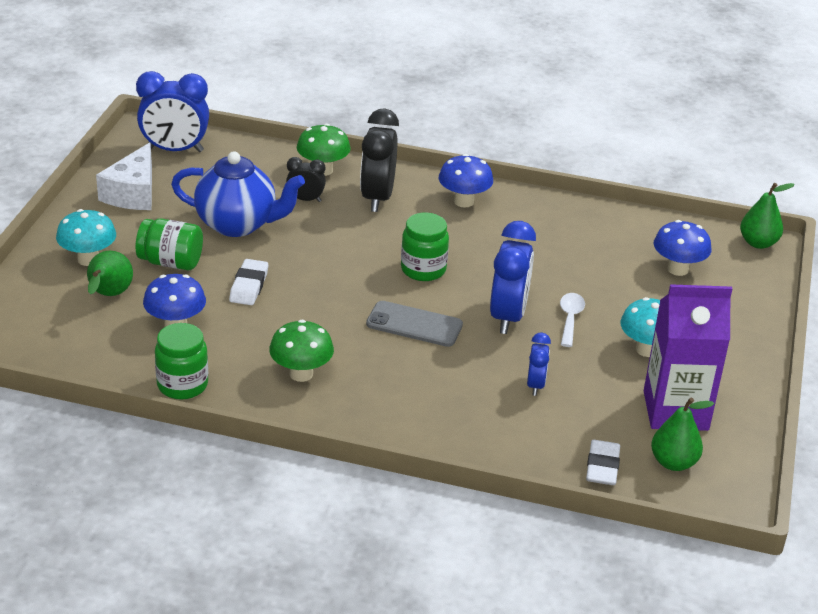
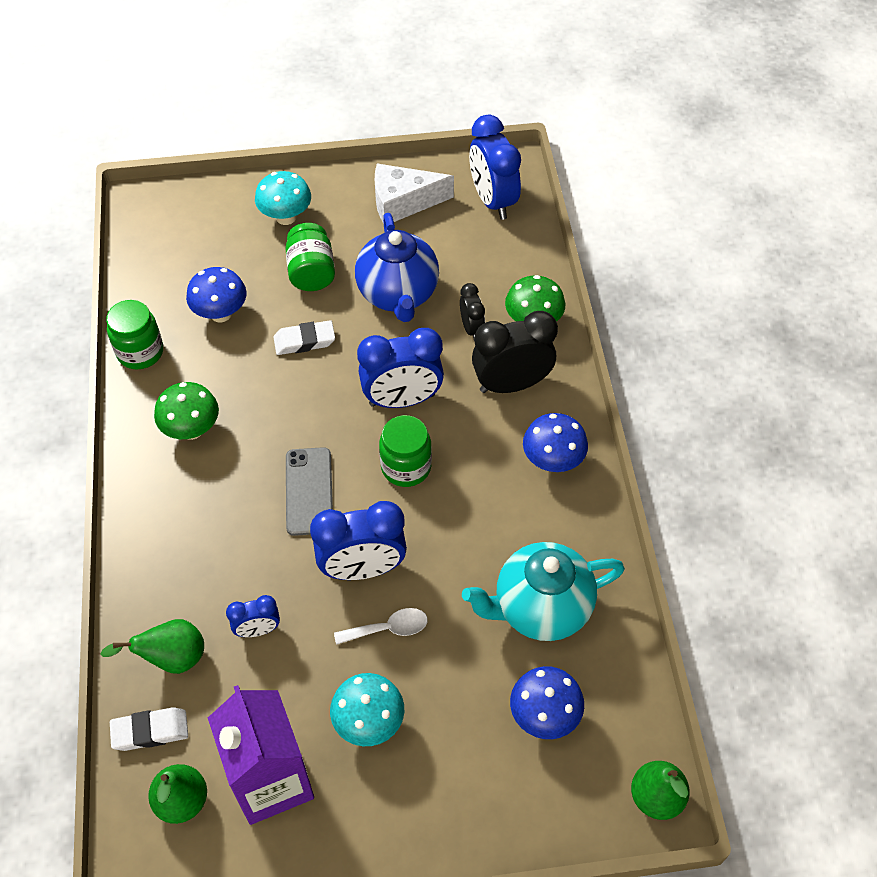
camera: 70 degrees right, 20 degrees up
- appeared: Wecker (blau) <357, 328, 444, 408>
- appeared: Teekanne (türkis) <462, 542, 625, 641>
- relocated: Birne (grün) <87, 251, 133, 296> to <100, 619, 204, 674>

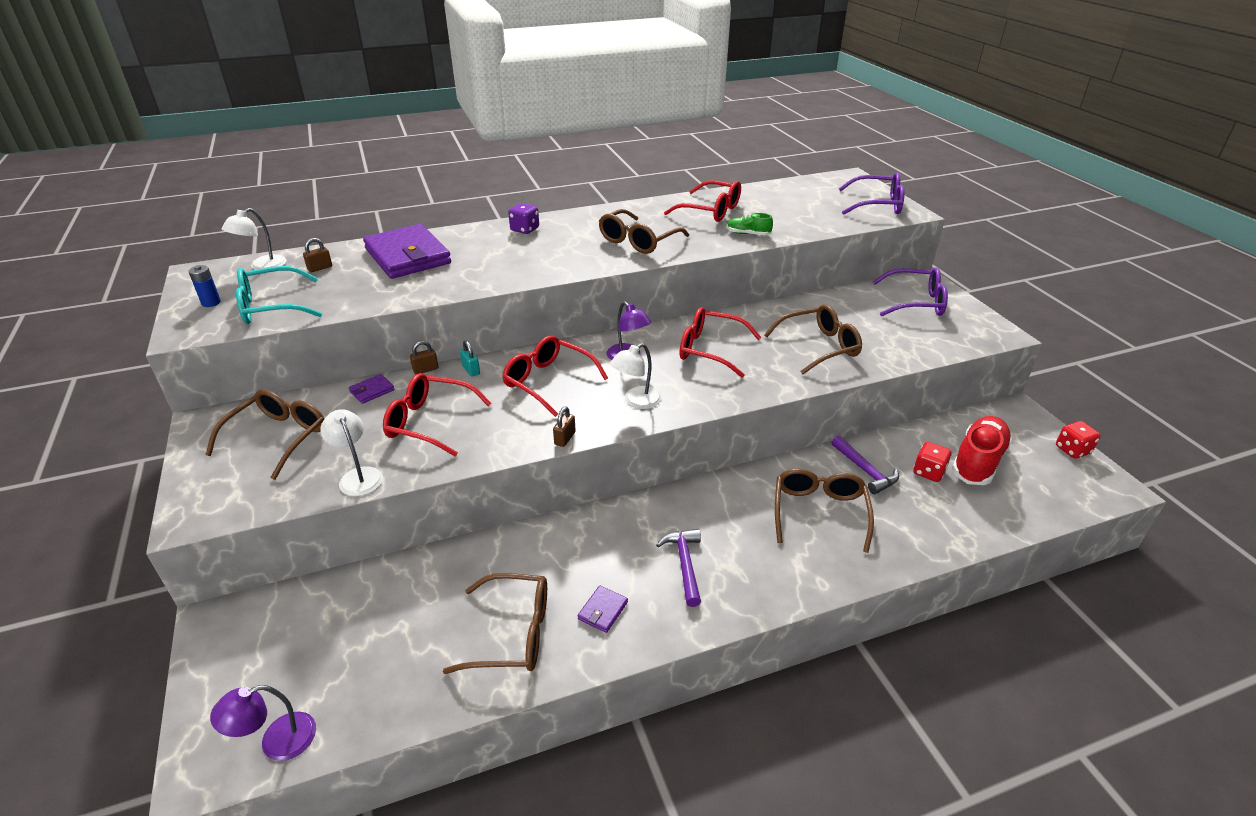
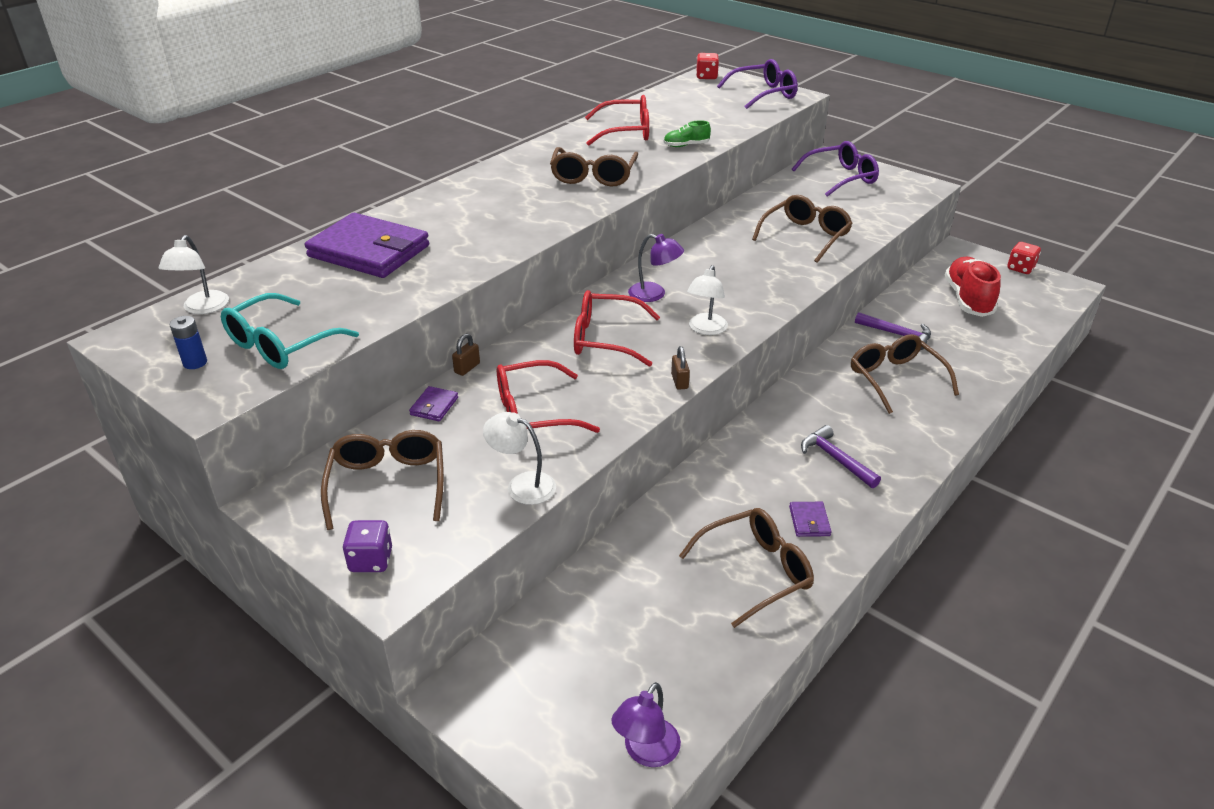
camera: 30 degrees left, 0 degrees up
- missing: Vorhängeschloss (braun) <303, 238, 332, 272>
- missing: Vorhängeschloss (türkis) <460, 340, 480, 377>
- missing: Brille (rot) <679, 307, 761, 378>
- relocated: Spielwürfel (lila) <508, 203, 539, 234> to <342, 520, 392, 572>
- relocated: Spielwürfel (rot) <913, 442, 952, 482> to <696, 53, 719, 79>

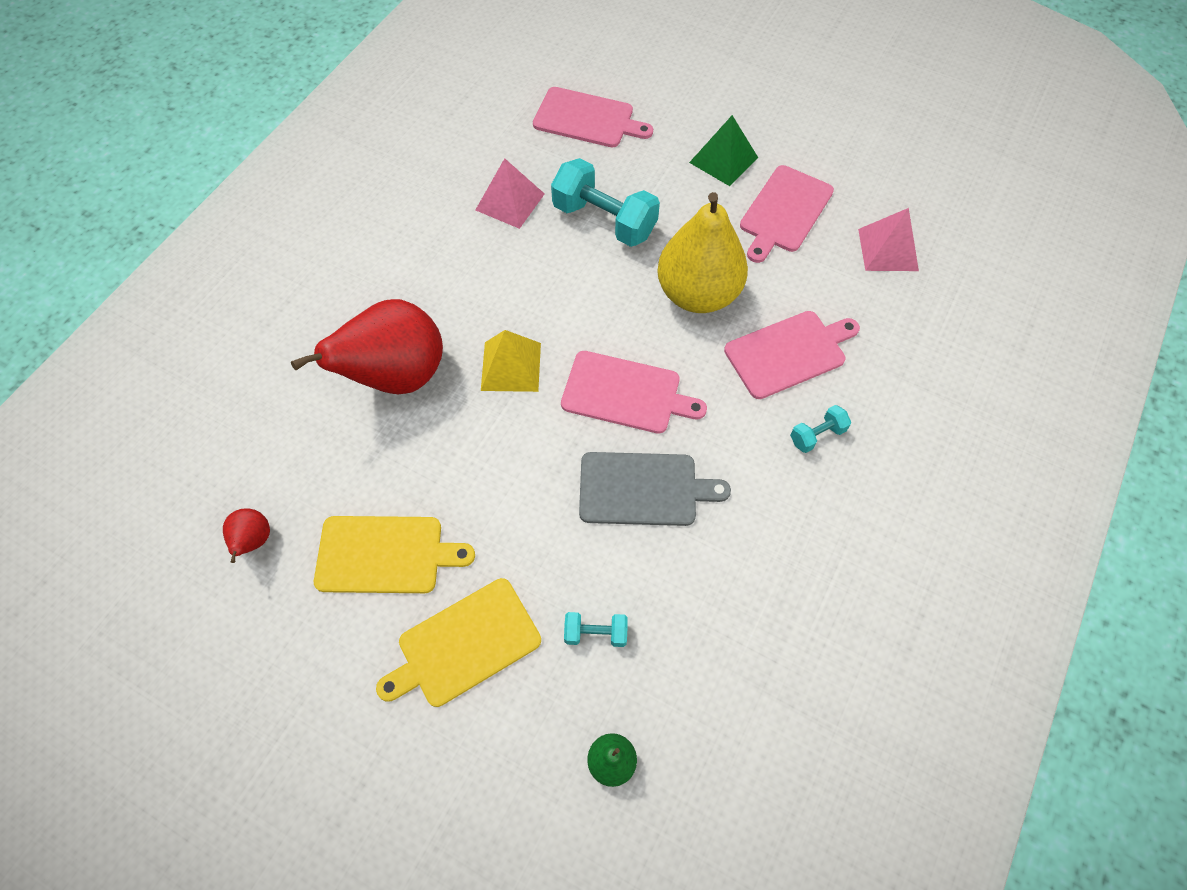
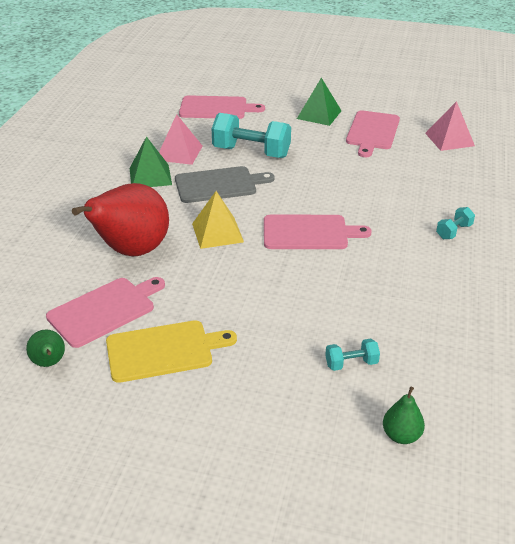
camera: 15 degrees left, 25 degrees down
- missing: Schneidebrett (gelb) <376, 578, 541, 707>
- missing: Birne (gelb) <657, 192, 748, 313>
- appeared: Pyramide (grün) <130, 136, 172, 187>
- relocated: Schneidebrett (grau) <579, 452, 731, 526> to <175, 166, 275, 203>
- relocated: Schneidebrett (rosa) <724, 311, 860, 399> to <46, 277, 165, 348>
- colour: Birne (rot) <223, 508, 270, 563> to Birne (grün) <26, 329, 65, 367>

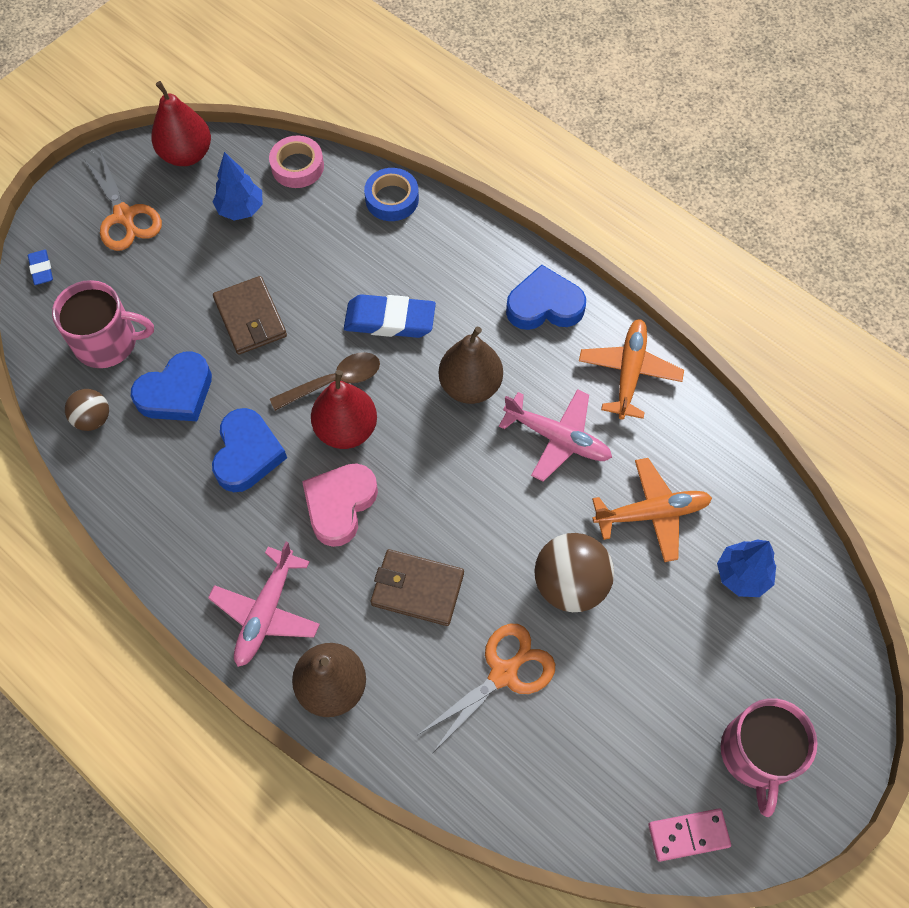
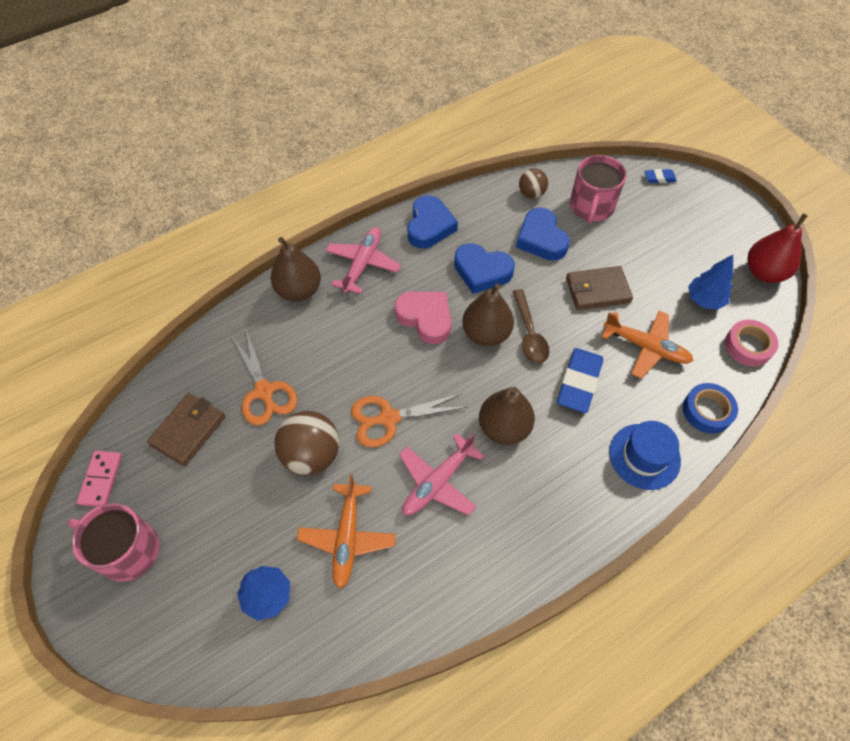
camera: 105 degrees right, 5 degrees down
- appeared: Hut (blau) <609, 421, 681, 490>
- relocated: Schere (orange) <84, 151, 162, 251> to <351, 393, 467, 447>
- relocated: Geldbörse (braun) <371, 549, 464, 626> to <147, 393, 225, 466>
- relocated: Herz (blau) <506, 264, 586, 330> to <407, 195, 458, 249>
- relocated: Flugzeug (orange) <579, 319, 684, 420> to <602, 311, 693, 378>
- colour: Birne (rot) <311, 370, 377, 449> to Birne (braun) <462, 283, 514, 346>
- spun: Flugzeug (rosa) <208, 541, 320, 667> = <325, 227, 401, 294> 75 degrees clockwise

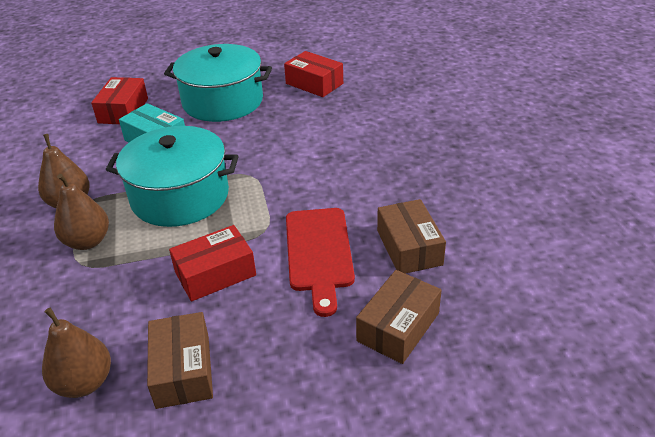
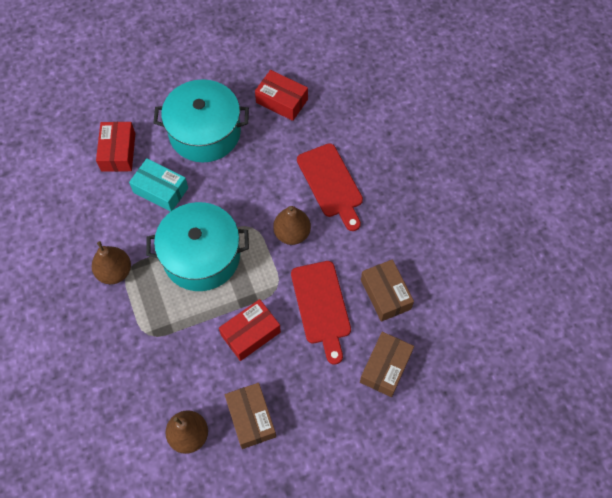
camera: 10 degrees left, 25 degrees up
- appeared: Schneidebrett (rot) <297, 143, 363, 231>
- relocated: Birne (braun) <54, 174, 109, 250> to <273, 206, 311, 245>

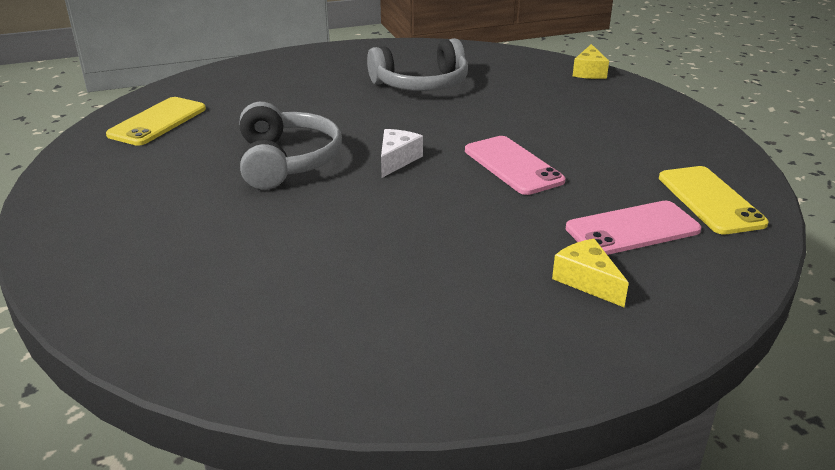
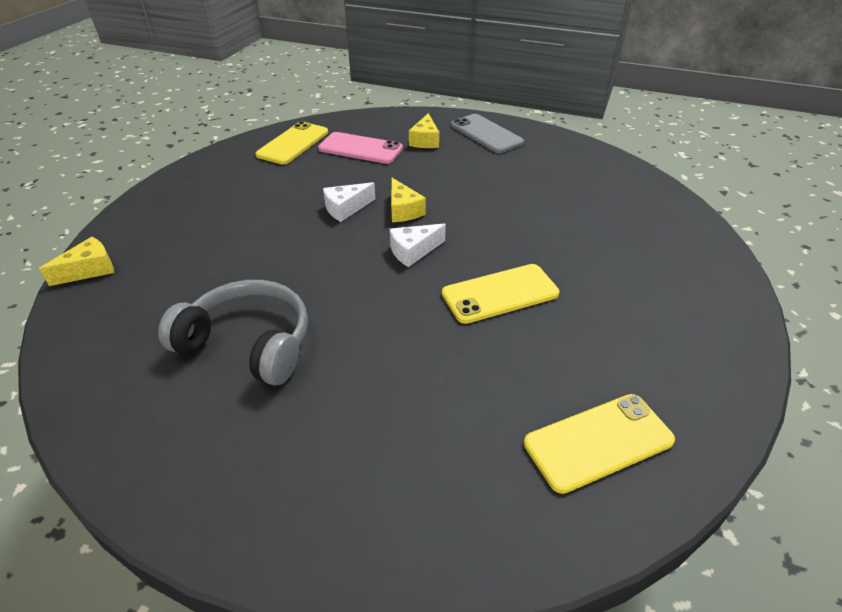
camera: 140 degrees left, 10 degrees up
- appeared: Käse (gelb) <391, 178, 426, 222>
- appeared: Handy (grau) <451, 114, 524, 153>
- exchanged: Kopfhörer (grau) <240, 102, 342, 190> to Handy (gelb) <442, 264, 560, 324>
- exchanged: Handy (rosa) <465, 136, 565, 195> to Käse (weiß) <323, 182, 375, 222>

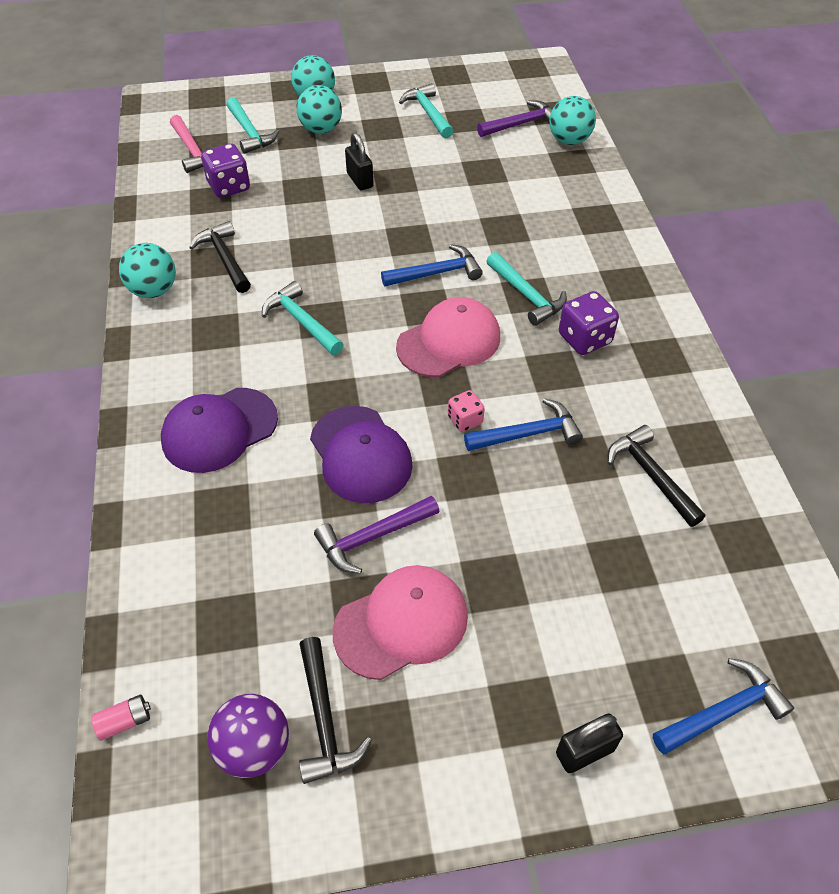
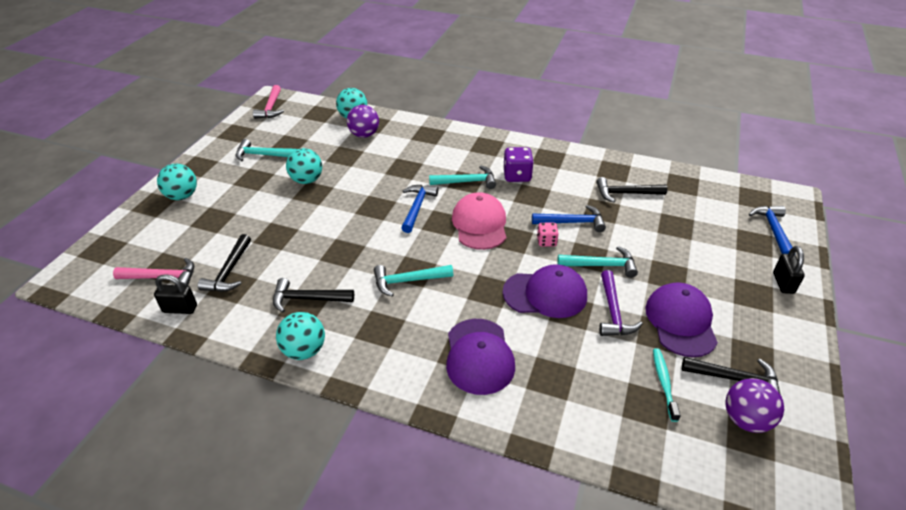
camera: 60 degrees left, 10 degrees down
- missing: Batterie (rosa) <91, 694, 151, 741>
- missing: Hammer (lila) <477, 100, 552, 137>
- appeared: Hammer (rosa) <253, 85, 284, 119>
- appeared: Ball (lila) <347, 105, 379, 138>
- appeared: Zahnbürste (türkis) <653, 348, 681, 422>
- relocated: Hammer (türkis) <226, 97, 279, 154> to <557, 246, 638, 278>
- relocated: Ball (türkis) <297, 85, 342, 134> to <286, 148, 322, 184>
- relocated: Vorhängeschloss (schwarz) <345, 133, 374, 190> to <154, 274, 197, 314>
- exchanged: Spielwürfel (lila) <201, 144, 250, 198> to Hammer (schwarz) <198, 234, 251, 292>
- colour: Kappe (rosa) <332, 565, 468, 680> to Kappe (lila) <645, 283, 718, 357>
- spun: Hammer (blau) <464, 398, 583, 451> = <532, 205, 606, 232> 75 degrees clockwise

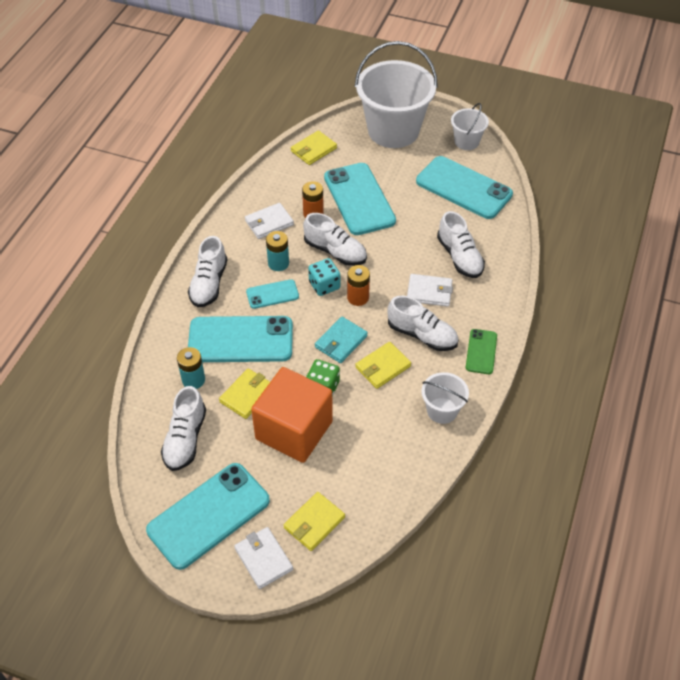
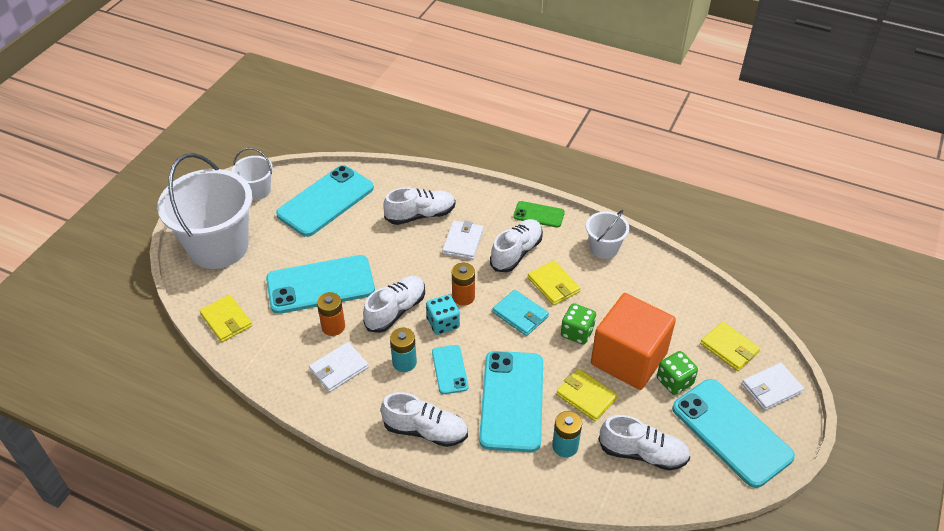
camera: 85 degrees left, 5 degrees down
- appeared: Spielwürfel (grün) <657, 351, 698, 395>
- spun: Geldbörse (weiß) <245, 203, 294, 239> = <309, 342, 369, 392> 75 degrees clockwise

